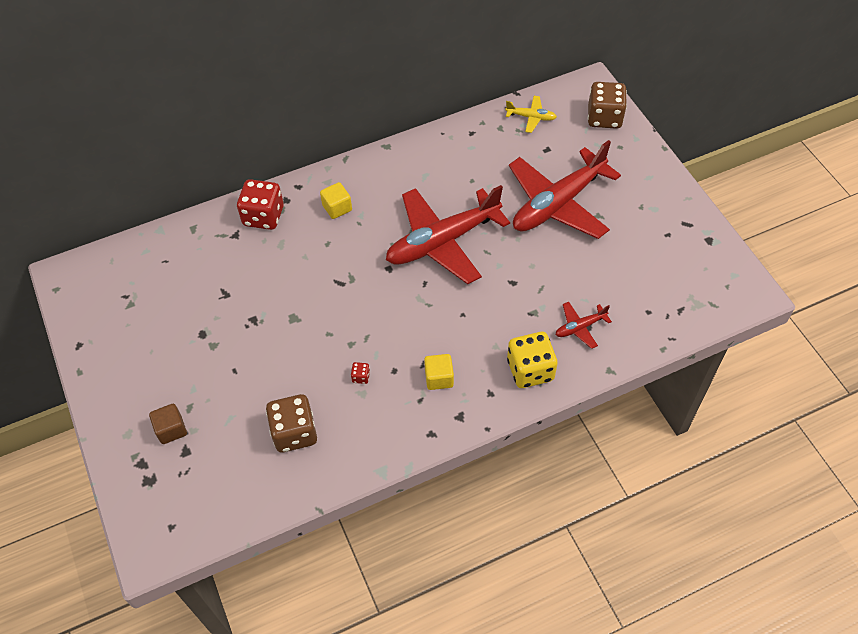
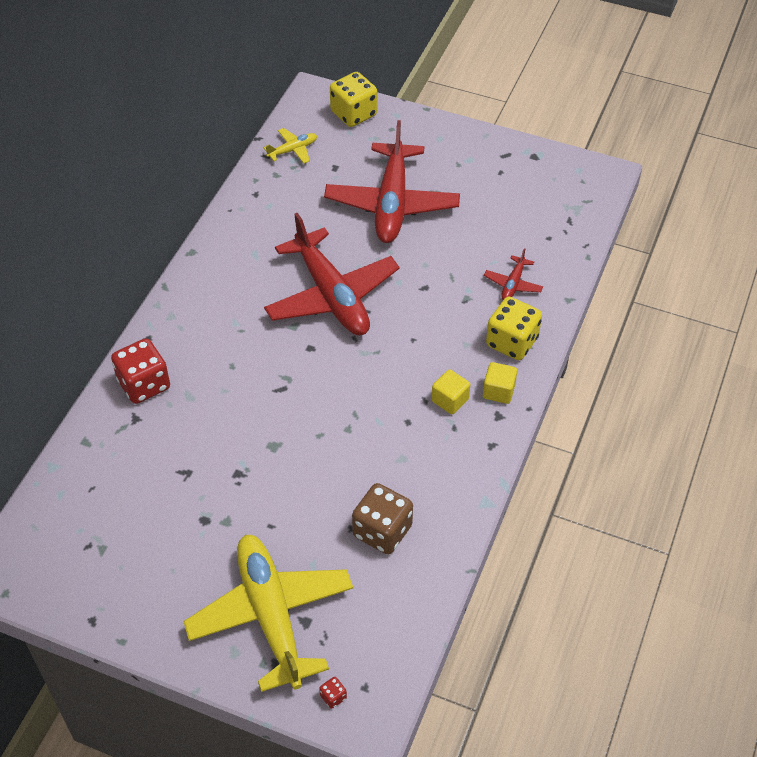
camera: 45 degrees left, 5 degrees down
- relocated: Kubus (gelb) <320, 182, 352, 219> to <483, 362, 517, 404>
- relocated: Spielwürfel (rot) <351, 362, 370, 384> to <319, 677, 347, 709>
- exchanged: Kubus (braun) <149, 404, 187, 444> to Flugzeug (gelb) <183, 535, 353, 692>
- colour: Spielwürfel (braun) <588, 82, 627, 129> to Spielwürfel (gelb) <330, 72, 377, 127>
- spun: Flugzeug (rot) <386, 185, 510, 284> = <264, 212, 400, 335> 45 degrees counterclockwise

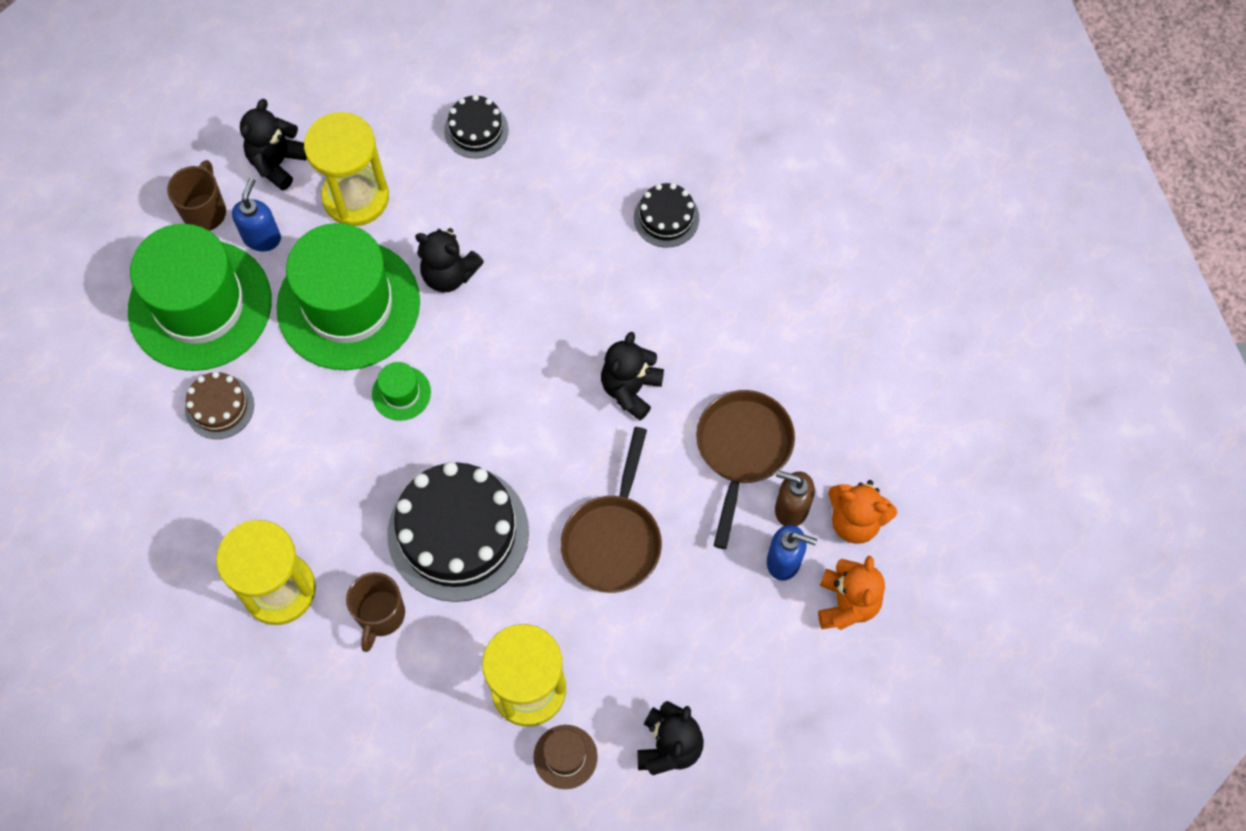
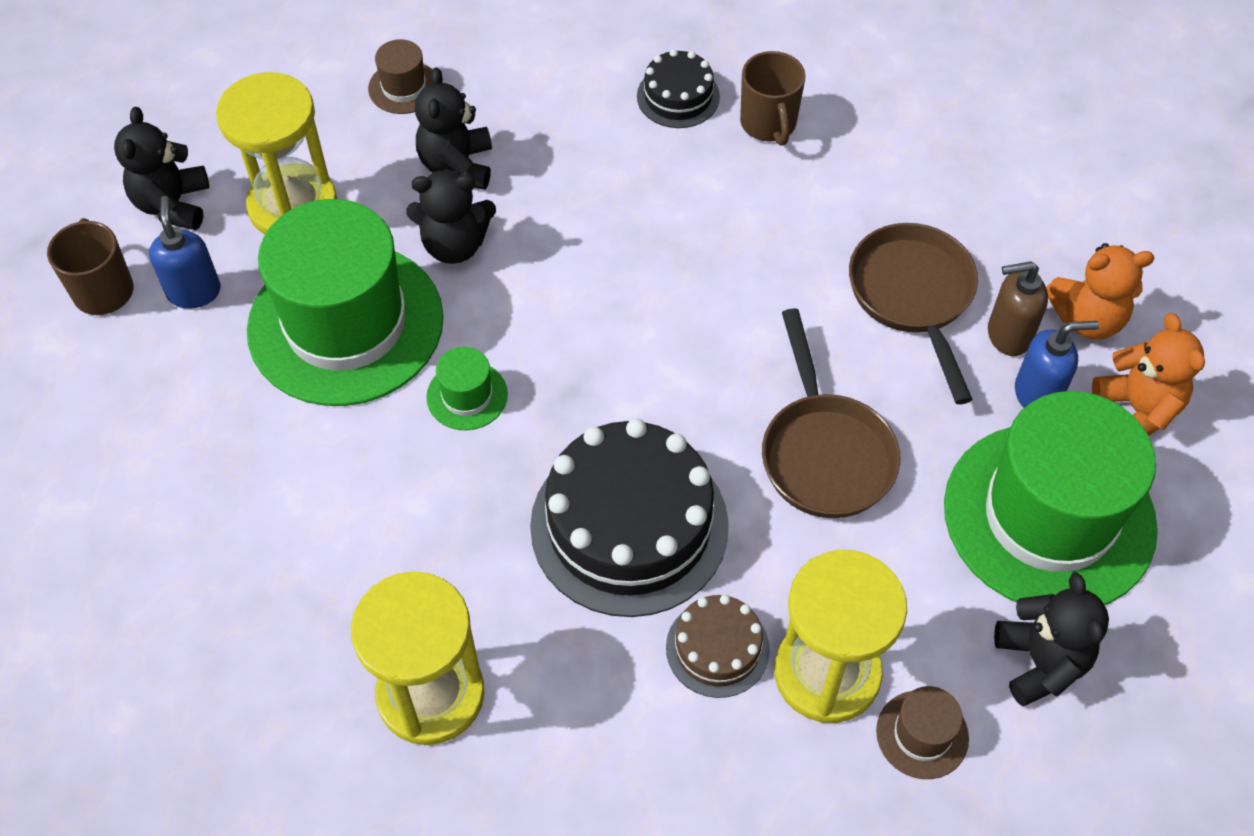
camera: 25 degrees left, 10 degrees down
- relocated: Hut (grün) <128, 224, 272, 371> to <944, 391, 1158, 605>
- relocated: Kuchen (braun) <185, 372, 254, 439> to <666, 594, 770, 698>
- relocated: Tasse (braun) <346, 572, 405, 652> to <740, 51, 806, 146>
- relocated: Teddybär (schwarz) <601, 332, 664, 421> to <415, 67, 492, 190>
- exchanged: Kuchen (schwarz) <444, 95, 509, 158> to Hut (braun) <368, 39, 432, 114>

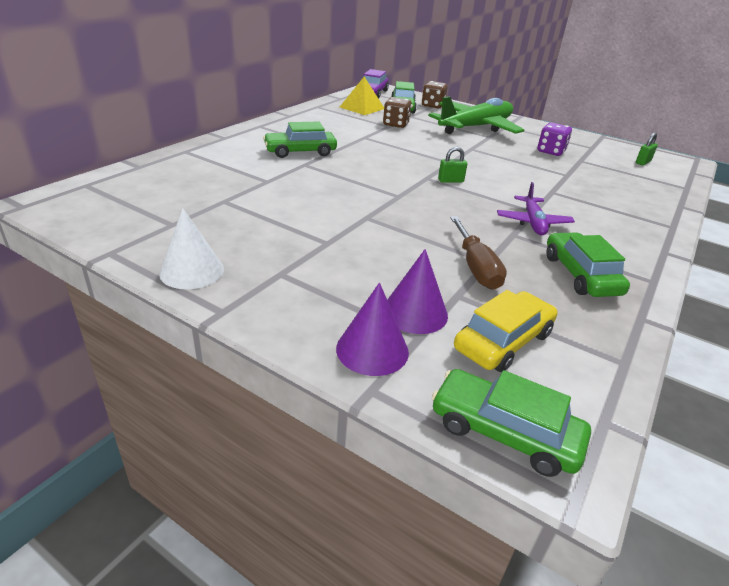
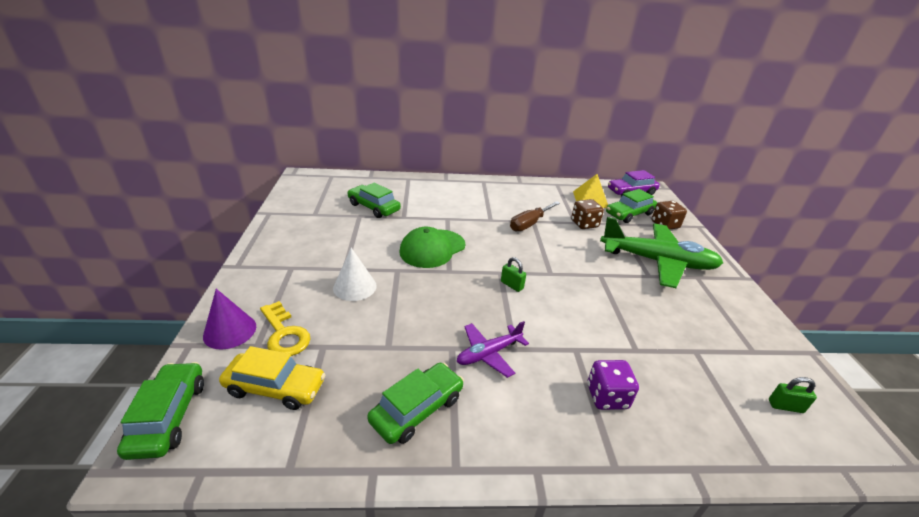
camera: 55 degrees right, 0 degrees up
- appeared: Kappe (grün) <400, 227, 465, 268>
- relocated: Kegel (weiß) <159, 208, 224, 289> to <333, 248, 377, 301>
- relocated: Auto (grün) <263, 122, 337, 158> to <347, 183, 401, 218>
- relocated: Schraubenzieher (braun) <450, 216, 507, 290> to <510, 201, 560, 231>
- relocated: Spielwürfel (lila) <538, 122, 572, 156> to <587, 360, 639, 410>
- exchanged: Kegel (lila) <387, 249, 448, 334> to Schlüssel (gelb) <260, 301, 311, 356>

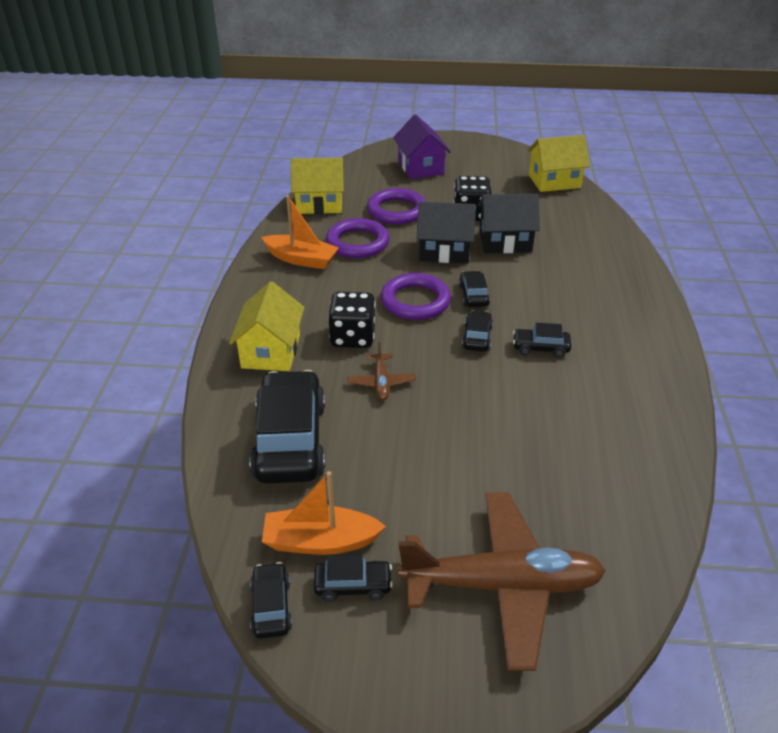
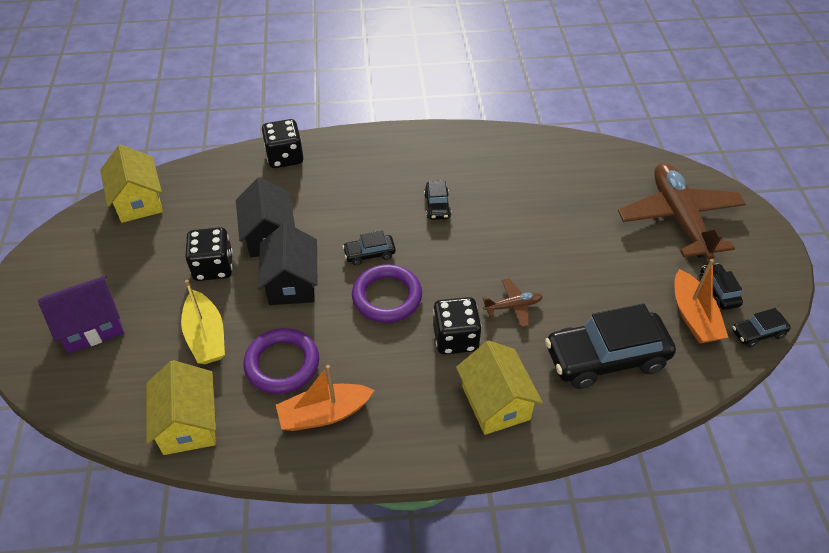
camera: 100 degrees left, 10 degrees up
- missing: Auto (schwarz) <462, 310, 493, 352>
- appeared: Spielwürfel (schwarz) <261, 119, 303, 168>
- exchanged: Ring (lila) <367, 188, 426, 224> to Boot (gelb) <181, 280, 225, 364>
- spun: Haus (gelb) <229, 281, 305, 371> = <456, 341, 543, 435> 75 degrees clockwise
- spun: Boot (orange) <261, 195, 339, 269> = <276, 365, 374, 431> 120 degrees counterclockwise

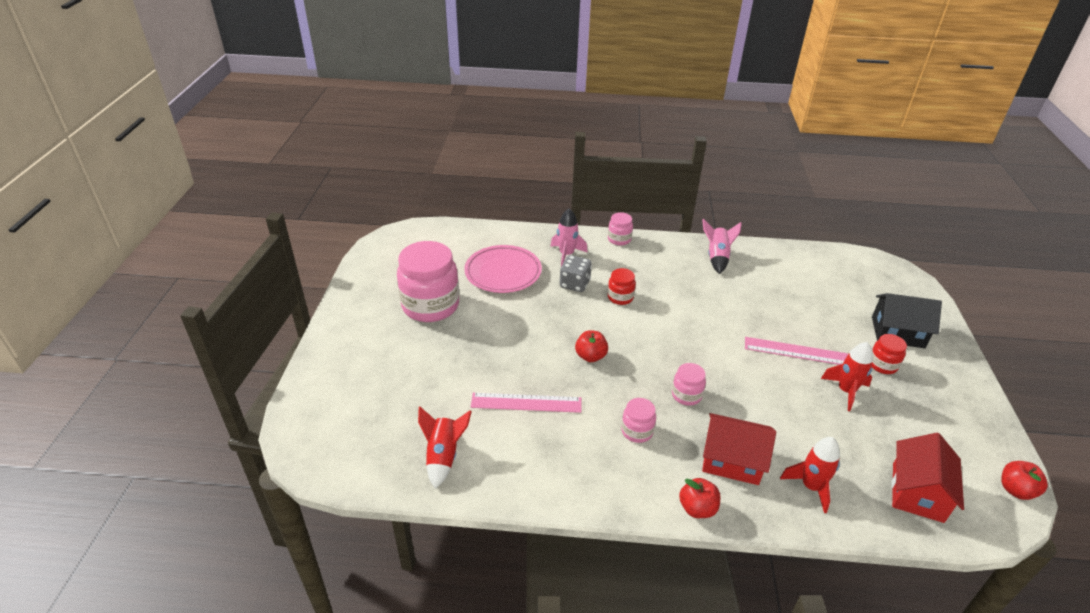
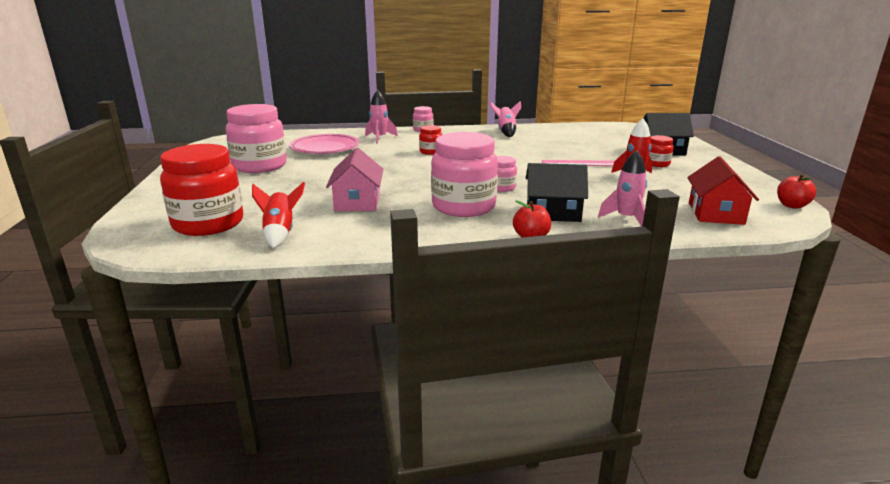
camera: 10 degrees left, 15 degrees down
- missing: Spielwürfel (grau) <559, 255, 592, 292>
- missing: Apfel (rot) <575, 330, 608, 362>
- appeared: Einmachglas (rot) <160, 144, 243, 236>
- exchanged: Lineal (rosa) <471, 393, 581, 413> to Haus (rosa) <326, 148, 383, 211>
- colour: Haus (rot) <702, 413, 776, 485> to Haus (schwarz) <526, 163, 588, 222>
- colour: Rakete (rot) <780, 437, 840, 513> to Rakete (rosa) <598, 150, 647, 226>
- size: Einmachglas (rosa) <621, 398, 656, 443> = <431, 132, 498, 217> x2.14

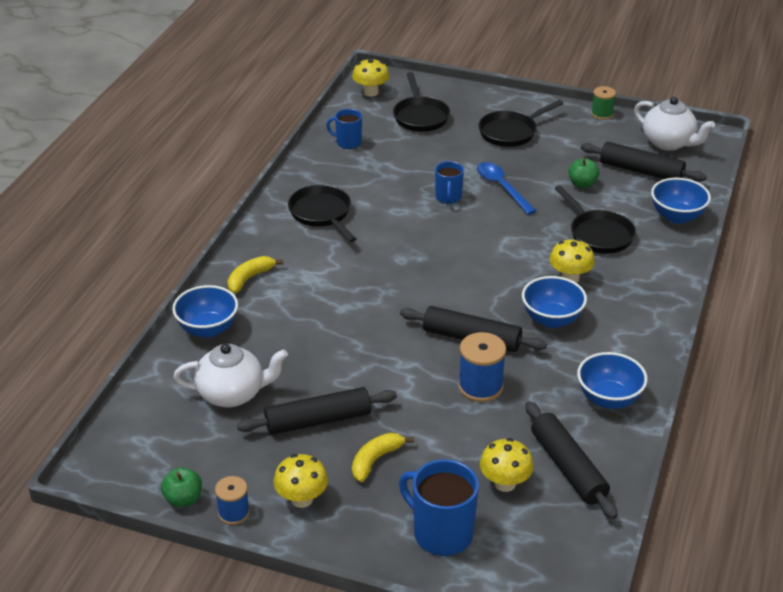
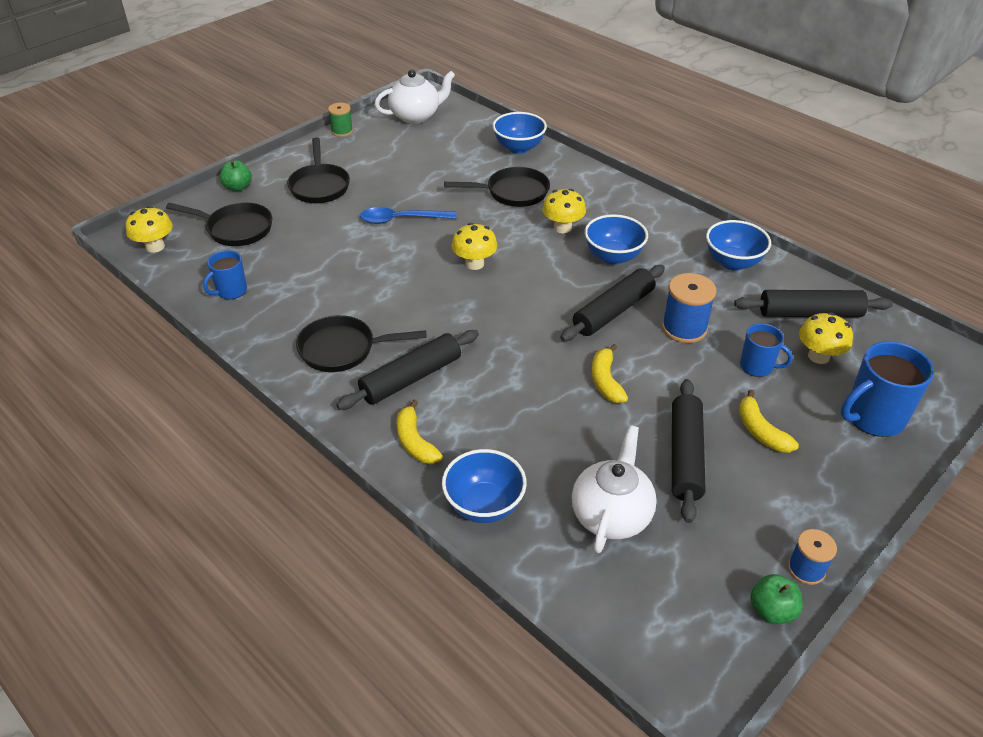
camera: 65 degrees left, 5 degrees up
- appeared: Banane (gelb) <592, 344, 628, 403>
- relocated: Pilz (gelb) <274, 454, 328, 508> to <451, 223, 498, 270>
- relocated: Tasse (blau) <435, 161, 464, 204> to <740, 323, 793, 377>
- relocated: Apfel (grün) <569, 158, 599, 188> to <220, 160, 252, 191>
- relocated: Nudelholz (schwarz) <581, 142, 707, 182> to <336, 330, 479, 410>

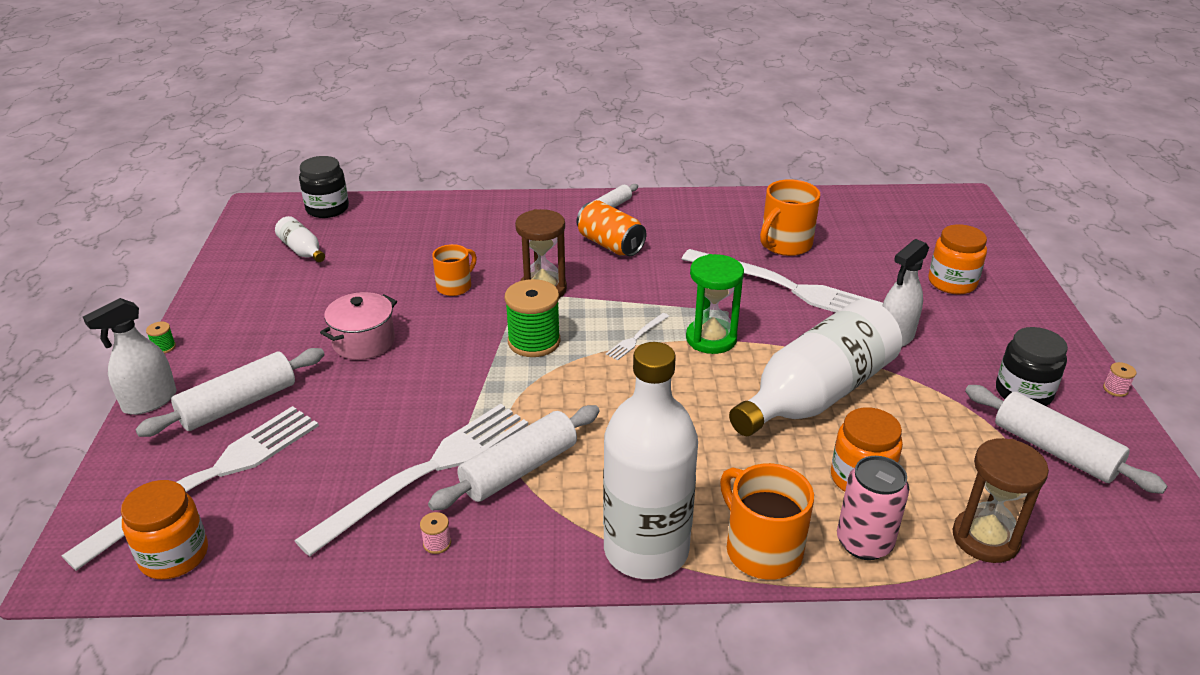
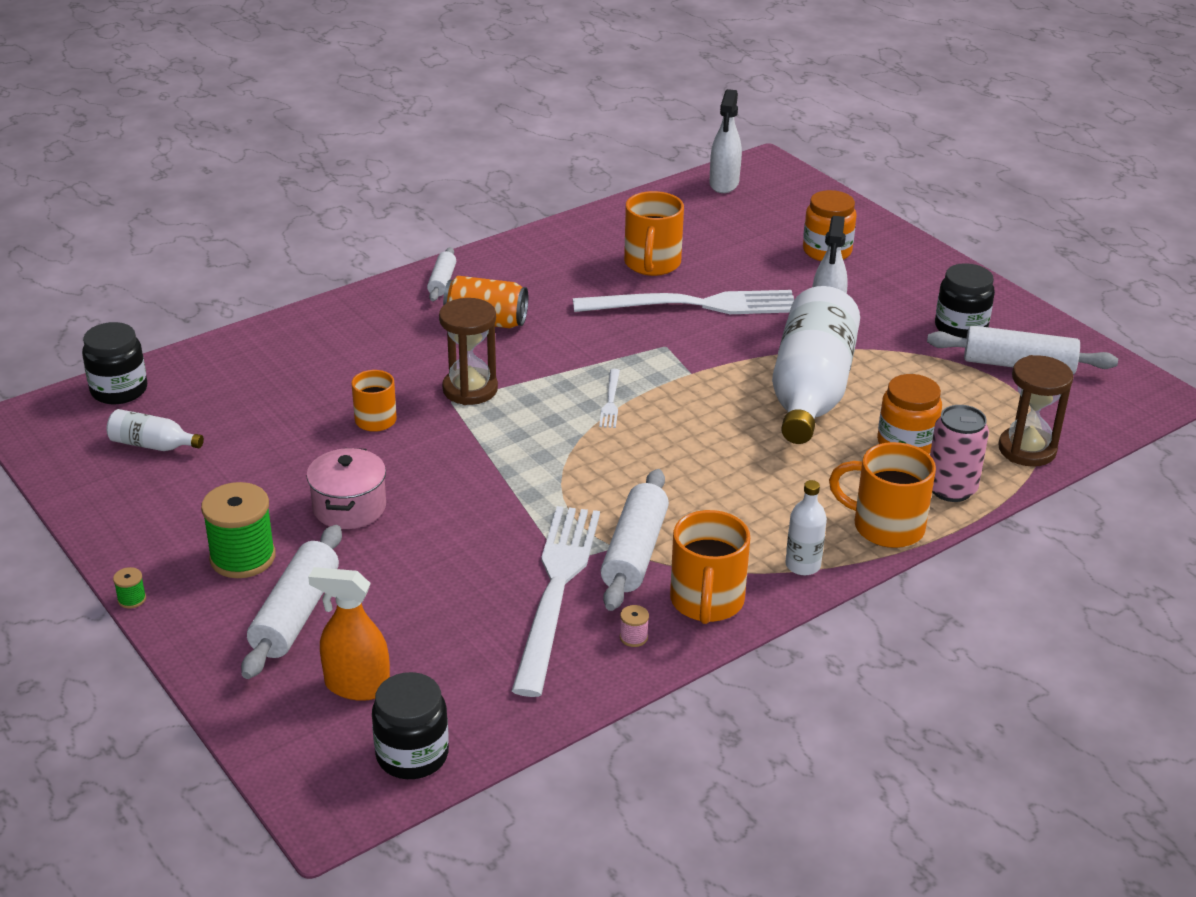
camera: 35 degrees left, 0 degrees up
- missing: Sanduhr (grün) <686, 254, 744, 354>
- missing: Garnrolle (rosa) <1103, 362, 1136, 397>
- appeared: Tasse (orange) <670, 510, 750, 624>
- relocated: Sprühflasche (weiß) <83, 298, 177, 415> to <710, 89, 742, 193>
- relocated: Garnrolle (grün) <505, 279, 561, 357> to <201, 482, 276, 578>
- exchanged: Gabel (weiß) <61, 406, 319, 571> to Sprühflasche (orange) <308, 567, 390, 701>
- colour: Einmachglas (orange) <121, 480, 208, 580> to Einmachglas (schwarz) <372, 672, 449, 779>
- size: Flasche (weiß) <603, 342, 698, 579> = <786, 480, 827, 575> x0.43

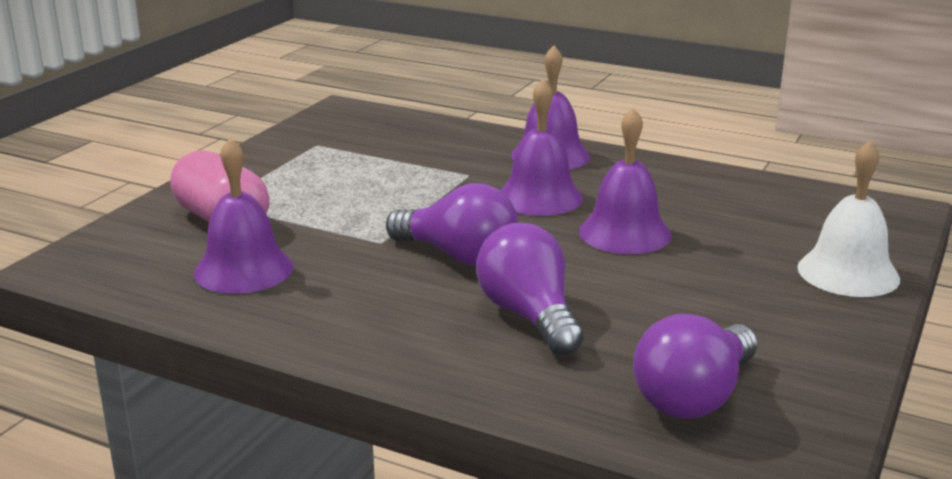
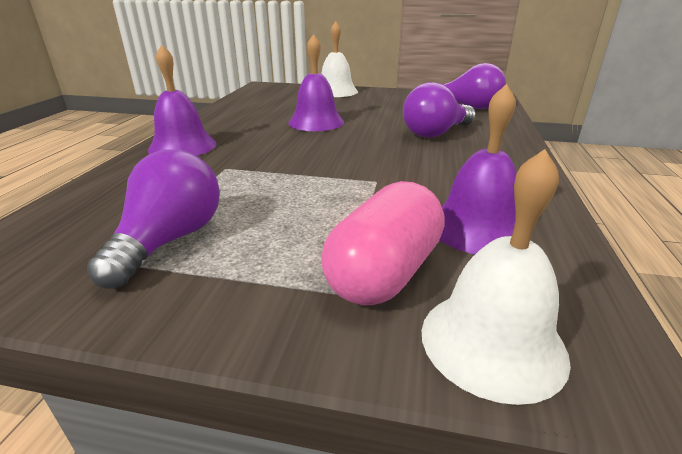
camera: 105 degrees left, 5 degrees up
- missing: Glocke (lila) <500, 79, 583, 216>
- appeared: Glocke (weiß) <421, 149, 571, 405>
- relocated: Glühbirne (lila) <386, 183, 518, 266> to <87, 149, 220, 289>

